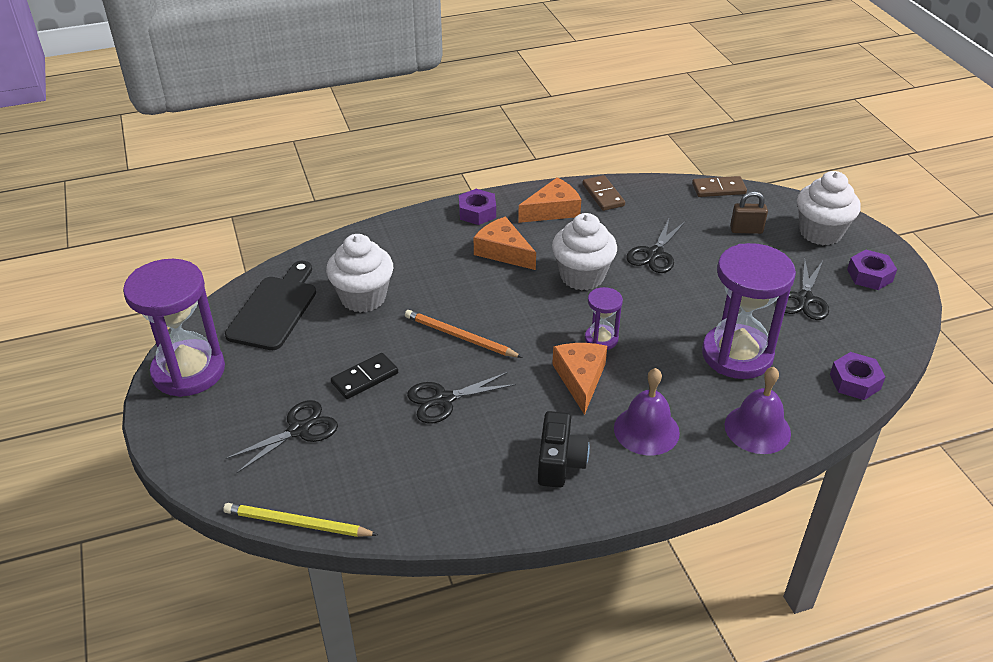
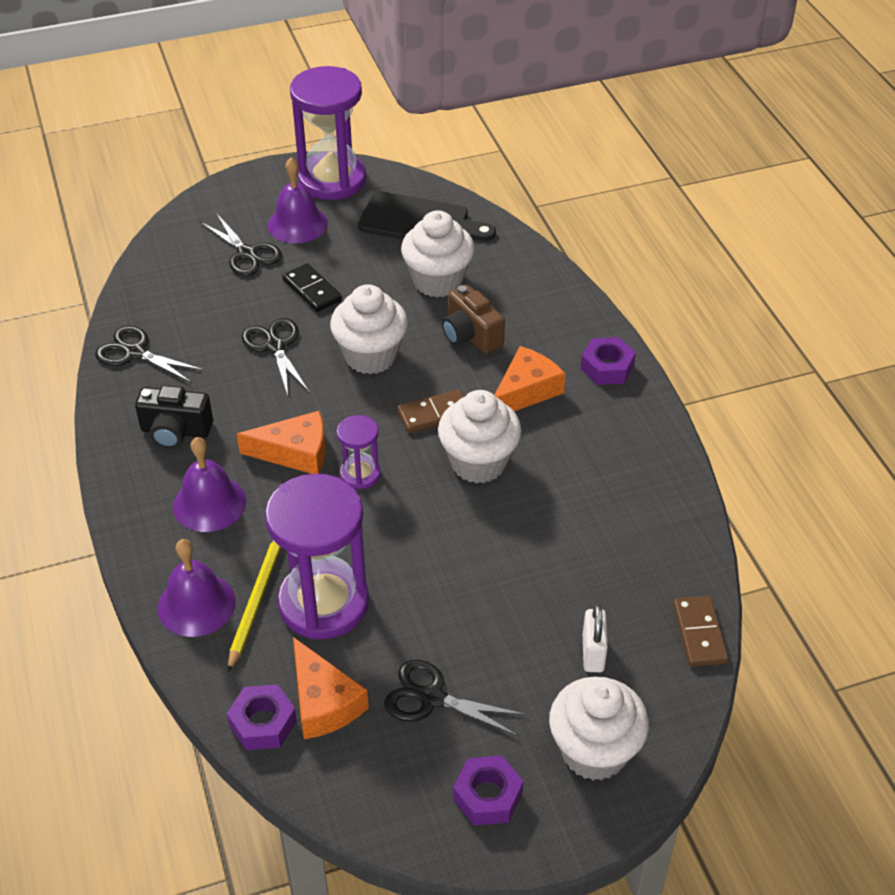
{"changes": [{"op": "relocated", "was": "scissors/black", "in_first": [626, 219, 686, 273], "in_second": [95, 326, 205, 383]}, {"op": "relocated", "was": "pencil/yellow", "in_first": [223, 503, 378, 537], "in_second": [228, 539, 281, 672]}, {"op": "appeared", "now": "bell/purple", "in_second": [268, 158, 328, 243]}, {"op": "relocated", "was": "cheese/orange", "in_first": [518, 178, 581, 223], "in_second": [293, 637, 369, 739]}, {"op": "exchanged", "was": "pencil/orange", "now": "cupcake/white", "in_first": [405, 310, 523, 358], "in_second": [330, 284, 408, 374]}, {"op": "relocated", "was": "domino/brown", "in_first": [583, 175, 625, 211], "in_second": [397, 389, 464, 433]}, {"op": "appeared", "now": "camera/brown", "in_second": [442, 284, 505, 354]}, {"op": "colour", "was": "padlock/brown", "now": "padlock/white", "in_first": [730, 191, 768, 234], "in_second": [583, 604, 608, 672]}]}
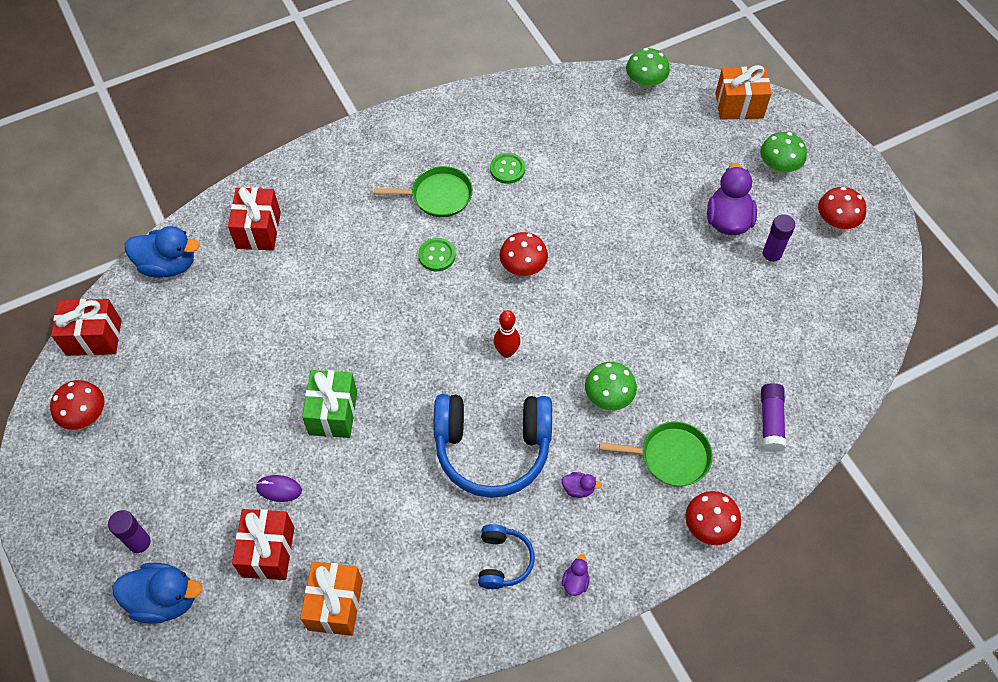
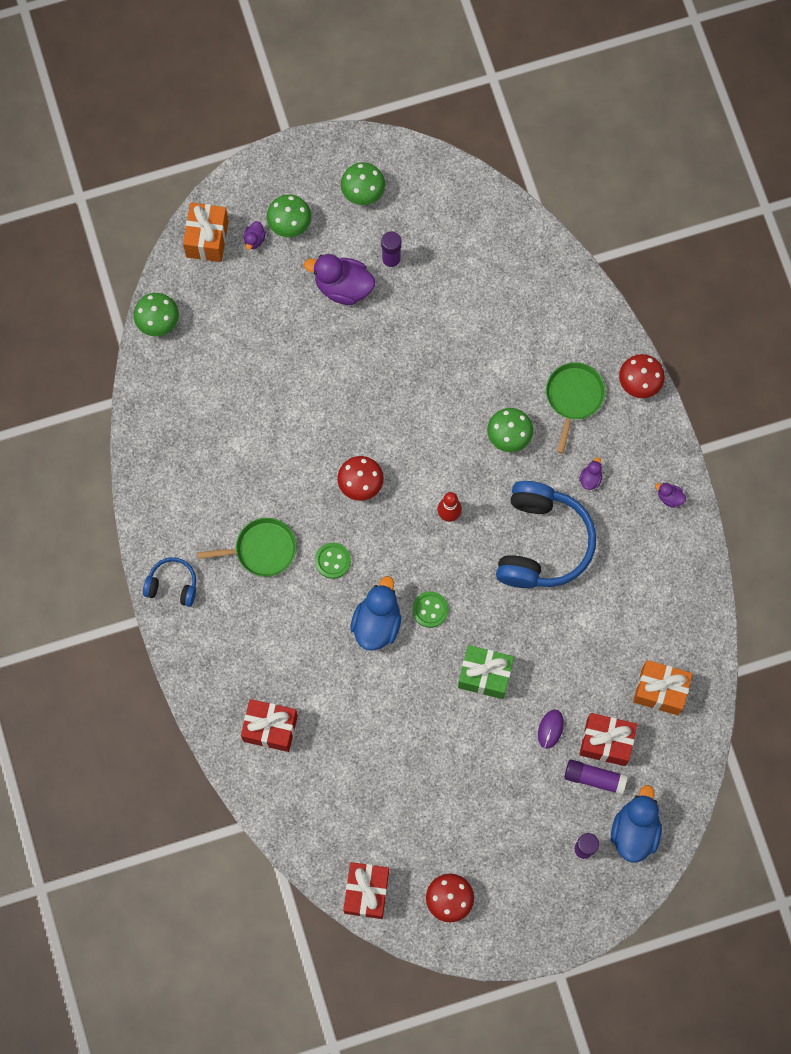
{"changes": [{"op": "relocated", "was": "headphones/blue", "in_first": [478, 524, 535, 589], "in_second": [143, 557, 196, 607]}, {"op": "spun", "was": "pan/green", "in_first": [373, 166, 473, 217], "in_second": [198, 518, 297, 577], "clockwise": 75}, {"op": "appeared", "now": "duck/purple", "in_second": [243, 221, 266, 250]}, {"op": "colour", "was": "mushroom/red", "now": "mushroom/green", "in_first": [818, 187, 866, 229], "in_second": [341, 162, 385, 205]}, {"op": "relocated", "was": "duck/blue", "in_first": [125, 226, 200, 278], "in_second": [350, 576, 401, 651]}, {"op": "relocated", "was": "button/green", "in_first": [490, 153, 525, 184], "in_second": [412, 591, 448, 628]}, {"op": "relocated", "was": "glue stick/purple", "in_first": [761, 383, 786, 452], "in_second": [564, 759, 628, 795]}]}
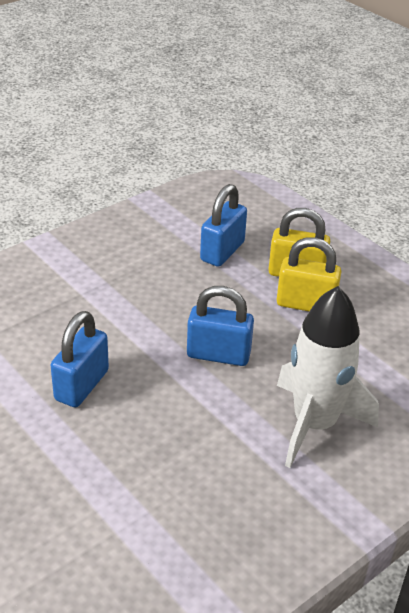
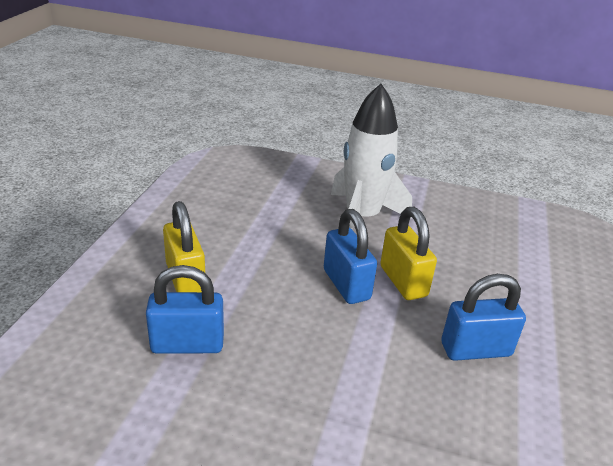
{"changes": [{"op": "relocated", "was": "padlock/yellow", "in_first": [277, 237, 341, 312], "in_second": [380, 207, 437, 300]}]}
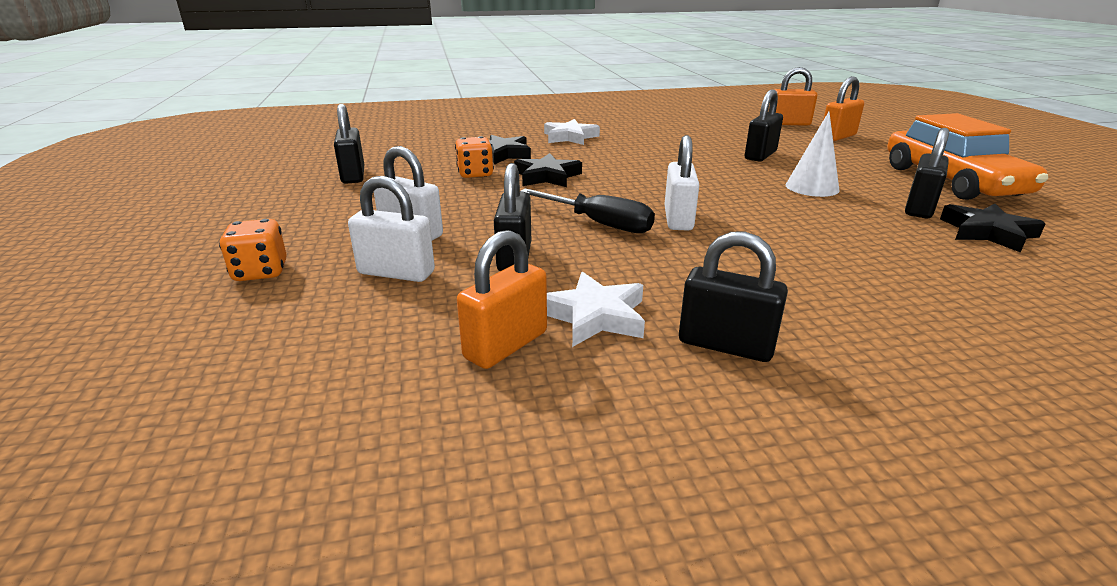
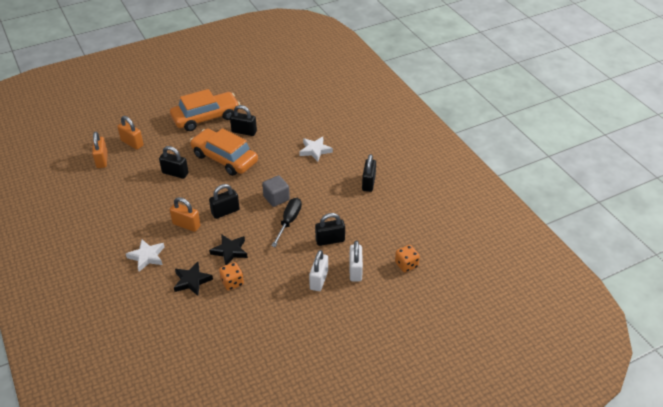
{"changes": [{"op": "relocated", "was": "padlock/orange", "in_first": [457, 230, 547, 369], "in_second": [170, 197, 201, 232]}, {"op": "exchanged", "was": "cone/white", "now": "car/orange", "in_first": [786, 112, 839, 197], "in_second": [190, 128, 258, 176]}, {"op": "relocated", "was": "padlock/black", "in_first": [334, 104, 364, 184], "in_second": [209, 184, 240, 219]}, {"op": "exchanged", "was": "padlock/white", "now": "cube/grey", "in_first": [664, 135, 699, 231], "in_second": [262, 175, 290, 207]}, {"op": "relocated", "was": "star/white", "in_first": [547, 272, 645, 347], "in_second": [299, 136, 333, 162]}, {"op": "relocated", "was": "dice/orange", "in_first": [219, 219, 287, 281], "in_second": [395, 245, 420, 272]}, {"op": "missing", "was": "star/black", "in_first": [940, 203, 1046, 253]}]}
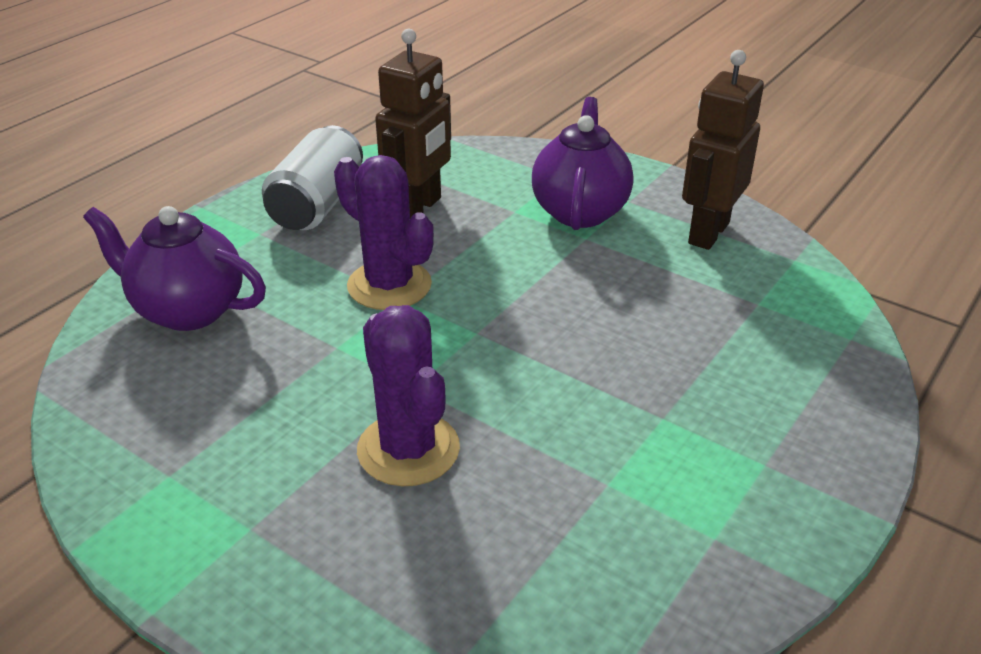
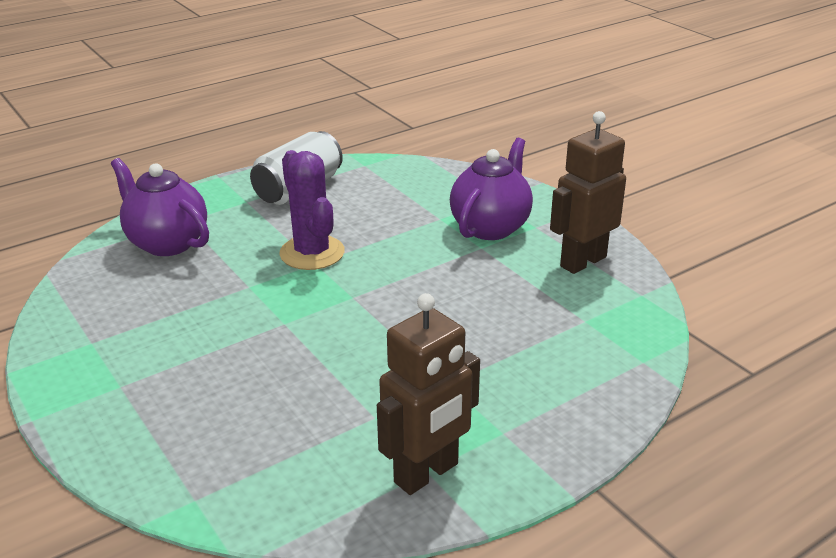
{"changes": [{"op": "relocated", "was": "robot/brown", "in_first": [375, 29, 451, 218], "in_second": [377, 293, 480, 495]}, {"op": "missing", "was": "cactus/purple", "in_first": [357, 305, 460, 486]}]}
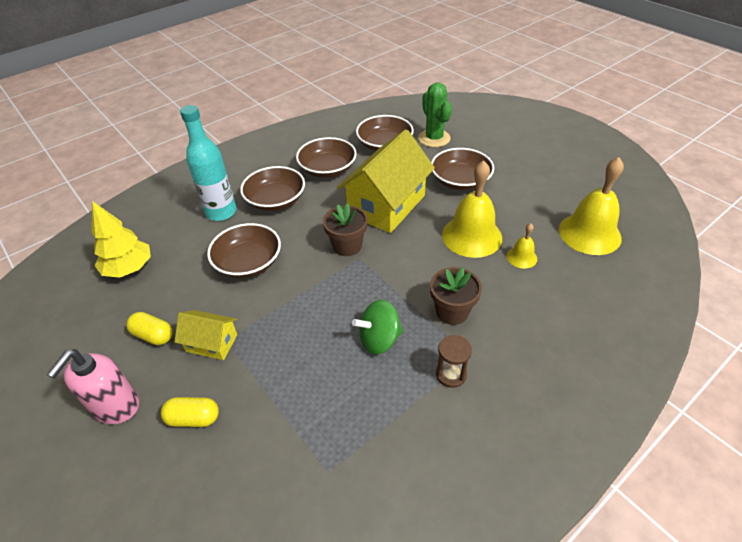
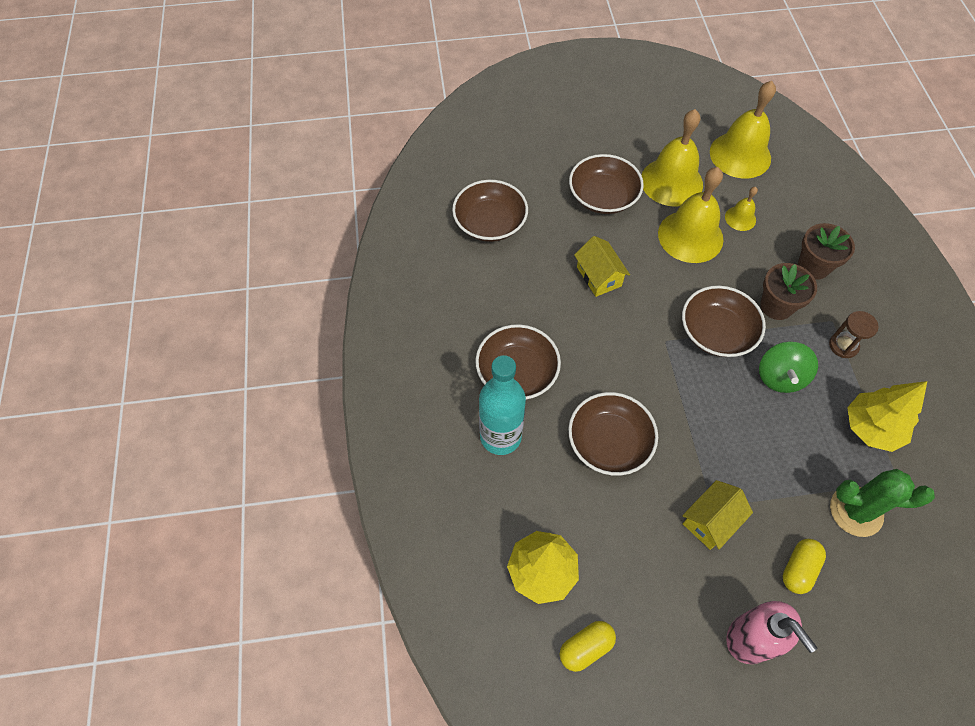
{"changes": [{"op": "relocated", "was": "capsule/yellow", "in_first": [126, 312, 172, 345], "in_second": [560, 621, 616, 672]}, {"op": "size", "was": "house/yellow", "in_first": [337, 129, 435, 233], "in_second": [574, 236, 630, 297], "ratio": 0.5}, {"op": "appeared", "now": "bell/yellow", "in_second": [642, 109, 703, 207]}, {"op": "relocated", "was": "bowl/brown", "in_first": [296, 137, 357, 178], "in_second": [682, 286, 766, 357]}, {"op": "relocated", "was": "flower pot/brown", "in_first": [323, 203, 368, 256], "in_second": [798, 223, 855, 280]}, {"op": "relocated", "was": "cactus/green", "in_first": [418, 82, 452, 147], "in_second": [830, 469, 935, 537]}, {"op": "appeared", "now": "tree/yellow", "in_second": [847, 381, 927, 452]}]}
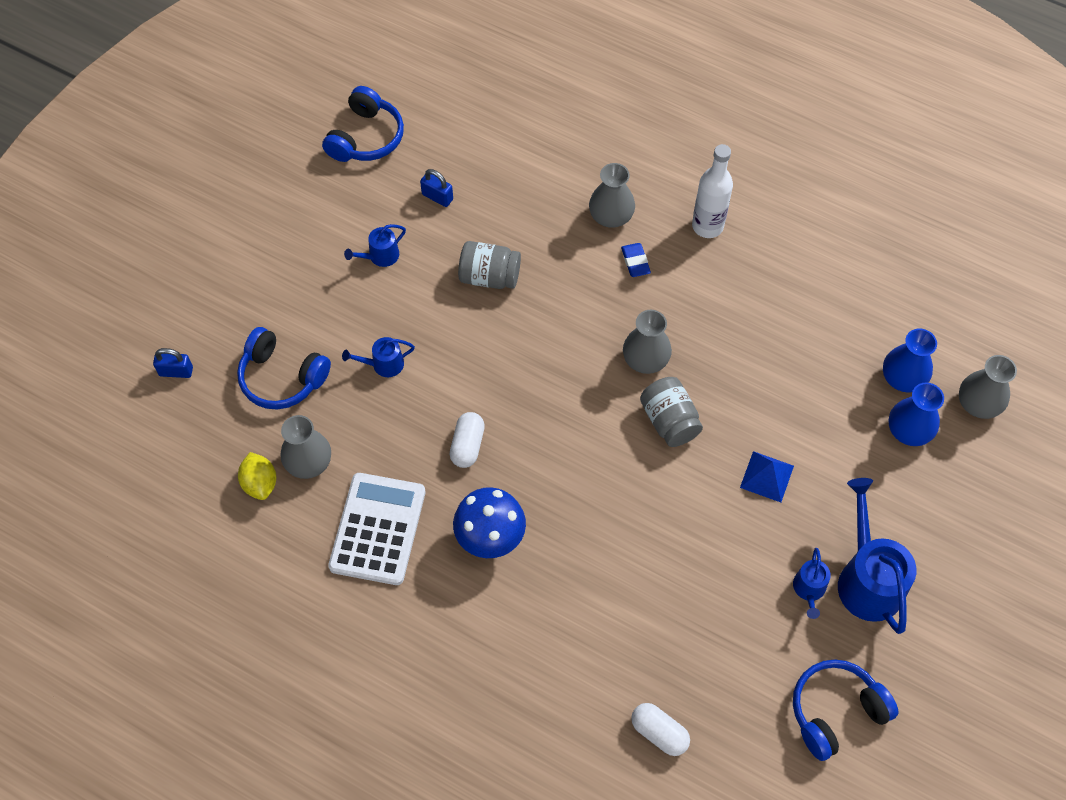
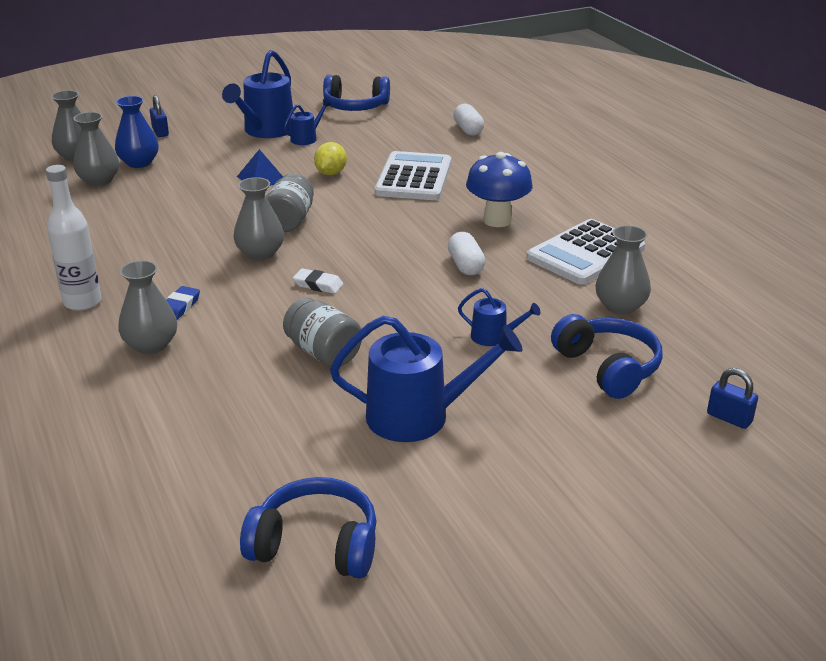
{"changes": [{"op": "colour", "was": "vase/blue", "now": "vase/grey", "in_first": [883, 328, 937, 393], "in_second": [73, 112, 119, 186]}, {"op": "relocated", "was": "padlock/blue", "in_first": [420, 169, 453, 207], "in_second": [150, 95, 169, 137]}, {"op": "spun", "was": "headphones/blue", "in_first": [322, 86, 404, 162], "in_second": [240, 477, 377, 579], "clockwise": 45}, {"op": "appeared", "now": "eraser/white", "in_second": [293, 268, 343, 294]}, {"op": "relocated", "was": "lemon/yellow", "in_first": [238, 452, 276, 500], "in_second": [314, 142, 347, 175]}, {"op": "size", "was": "watering can/blue", "in_first": [344, 224, 406, 267], "in_second": [330, 316, 522, 442], "ratio": 1.99}, {"op": "appeared", "now": "calculator/white", "in_second": [375, 151, 451, 200]}, {"op": "spun", "was": "capsule/white", "in_first": [450, 412, 485, 468], "in_second": [448, 232, 485, 275], "clockwise": -60}]}
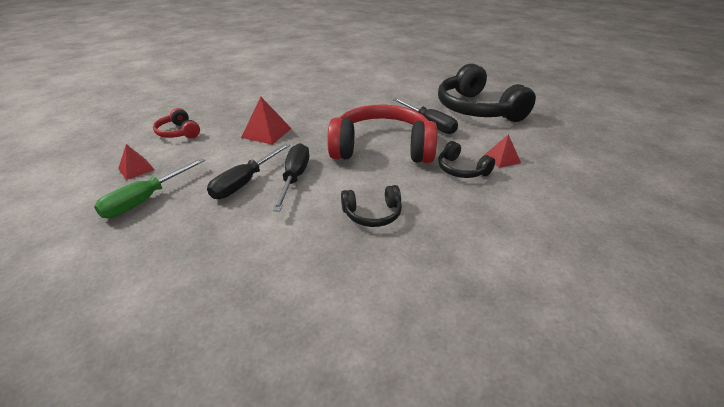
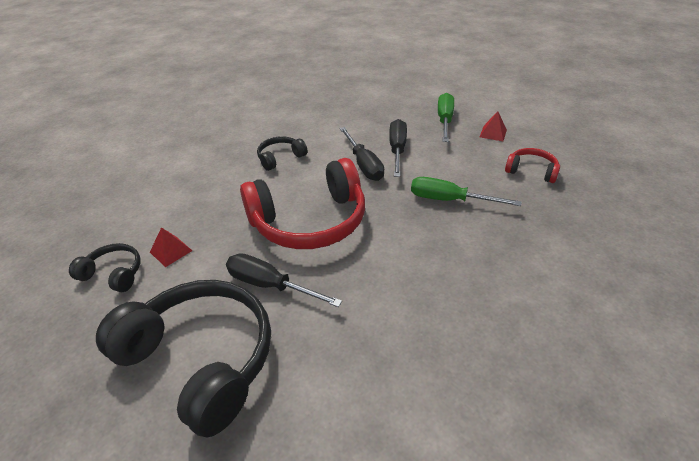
{"changes": [{"op": "relocated", "was": "headphones/black", "in_first": [438, 141, 495, 178], "in_second": [69, 243, 140, 292]}, {"op": "exchanged", "was": "pyramid/red", "now": "screwdriver/green", "in_first": [241, 97, 292, 145], "in_second": [411, 177, 522, 206]}]}
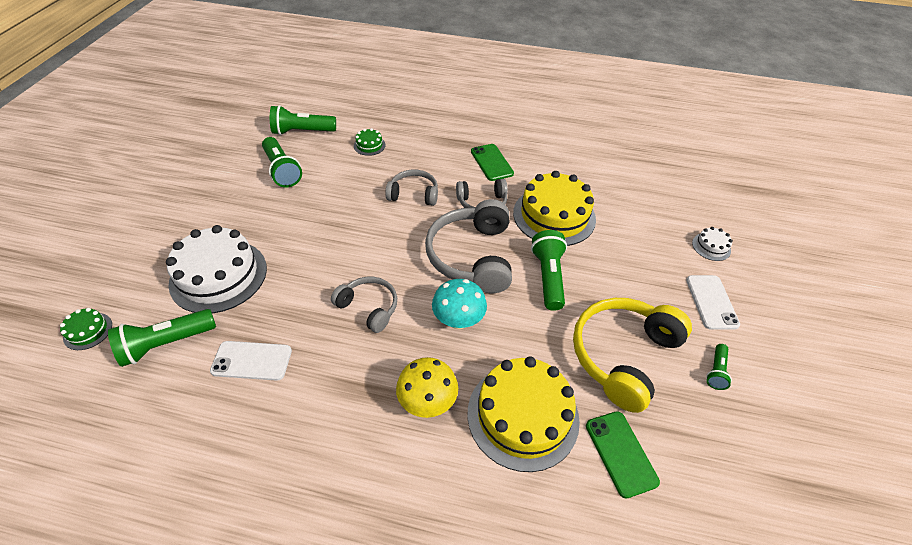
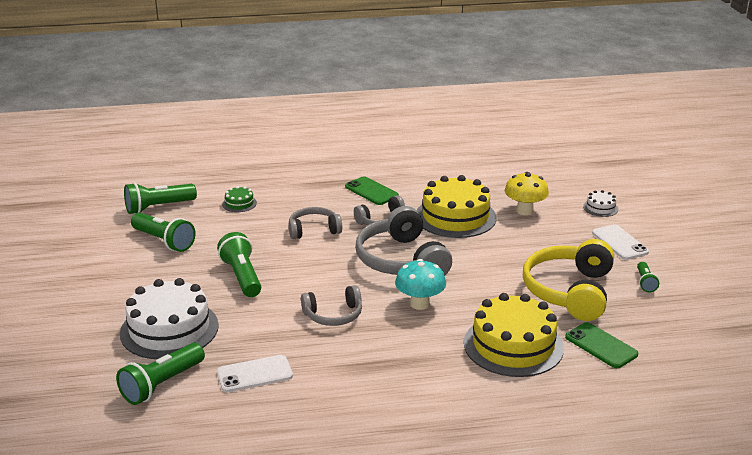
{"changes": [{"op": "relocated", "was": "flashlight/green", "in_first": [531, 230, 567, 311], "in_second": [217, 232, 261, 297]}, {"op": "spun", "was": "headphones/grey", "in_first": [331, 277, 397, 333], "in_second": [301, 285, 362, 326], "clockwise": 150}, {"op": "relocated", "was": "mushroom/yellow", "in_first": [396, 357, 458, 418], "in_second": [505, 172, 549, 215]}, {"op": "missing", "was": "cake/green", "in_first": [60, 308, 112, 350]}]}
